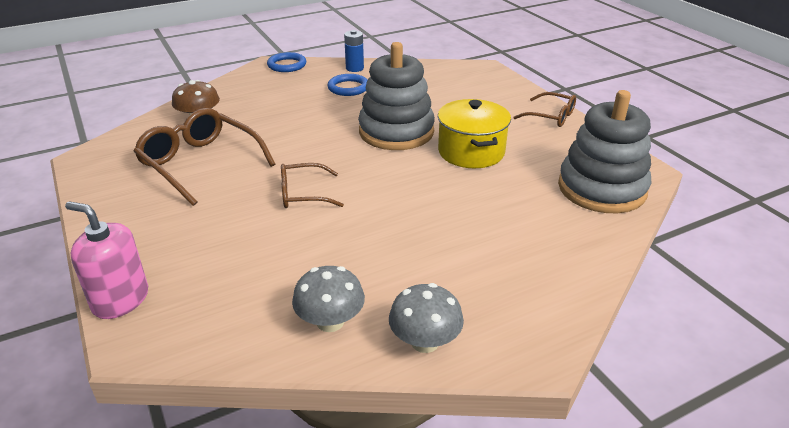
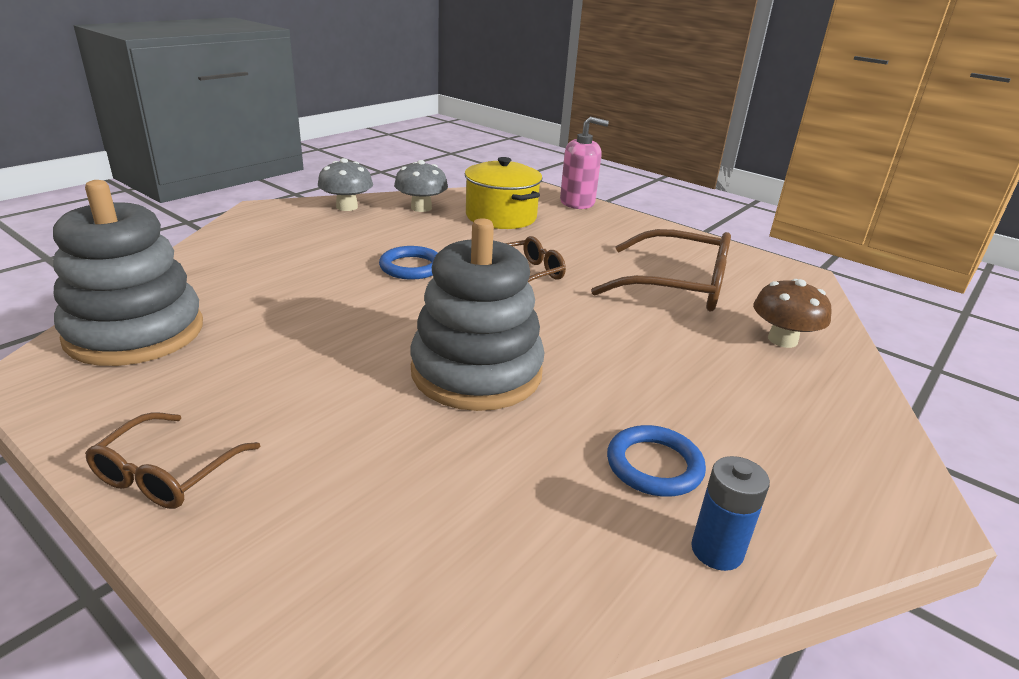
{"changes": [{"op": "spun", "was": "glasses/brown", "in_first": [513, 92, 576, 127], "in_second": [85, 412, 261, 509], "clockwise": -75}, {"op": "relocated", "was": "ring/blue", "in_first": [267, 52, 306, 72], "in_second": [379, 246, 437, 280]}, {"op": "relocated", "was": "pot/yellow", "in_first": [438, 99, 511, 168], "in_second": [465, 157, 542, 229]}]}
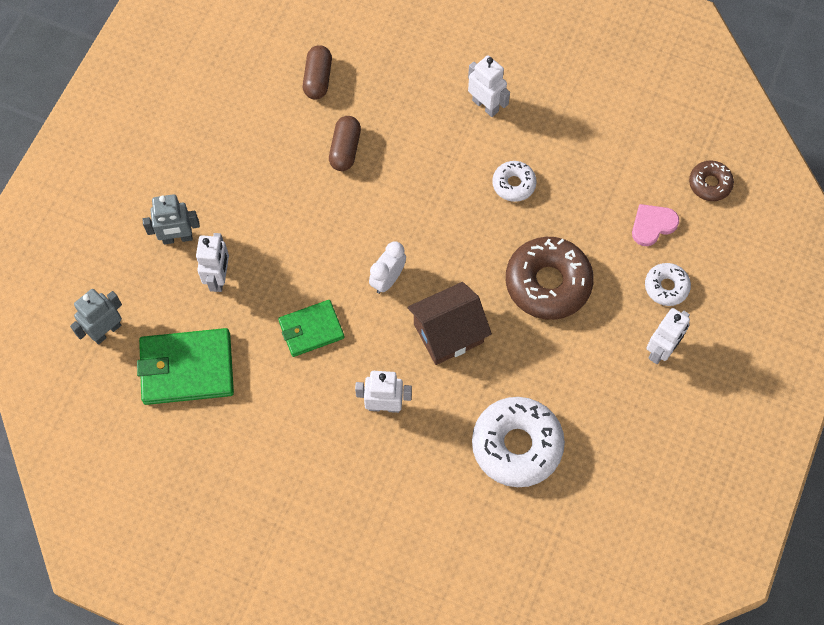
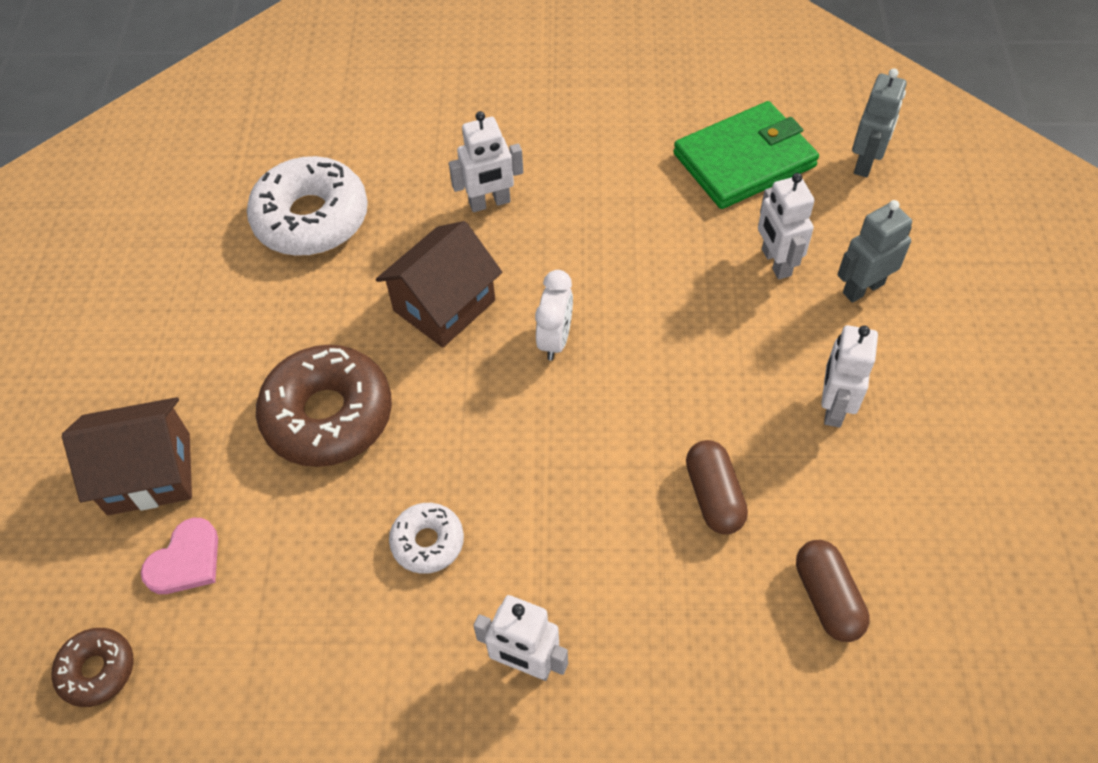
{"changes": [{"op": "exchanged", "was": "donut/white", "now": "house/brown", "in_first": [645, 263, 691, 306], "in_second": [62, 397, 192, 515]}, {"op": "relocated", "was": "robot/white", "in_first": [647, 308, 690, 364], "in_second": [821, 325, 878, 428]}, {"op": "missing", "was": "wallet/green", "in_first": [278, 300, 345, 357]}]}
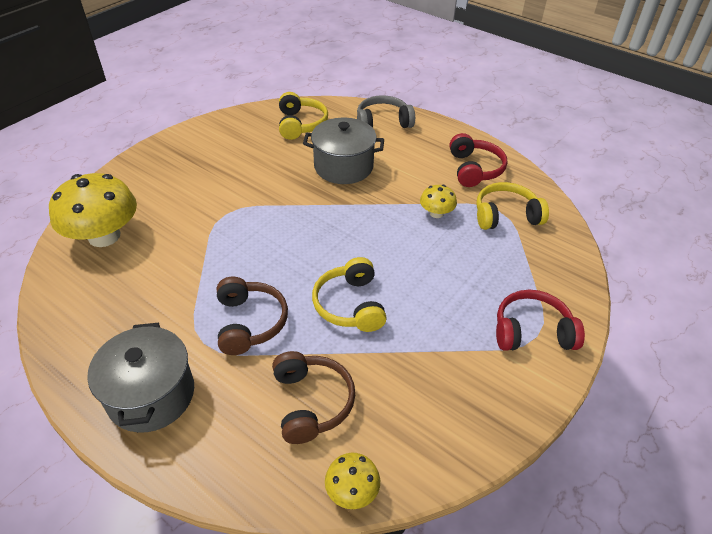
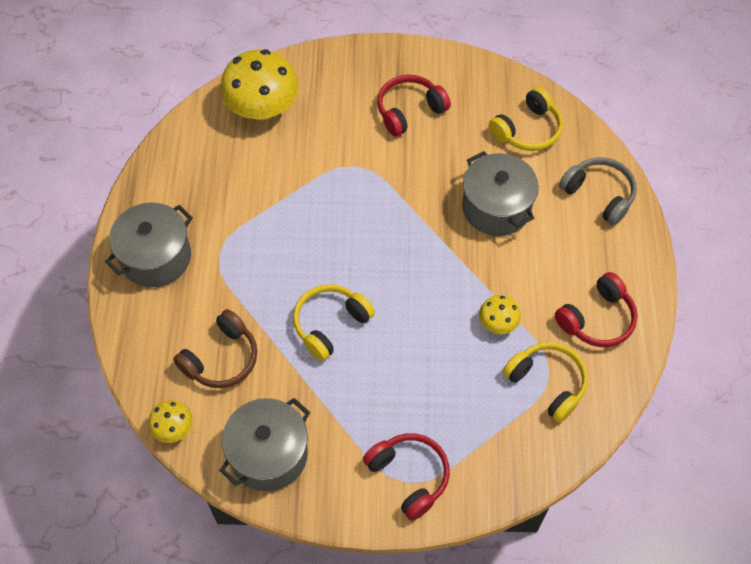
{"changes": [{"op": "appeared", "now": "pot/grey", "in_second": [219, 398, 310, 491]}, {"op": "appeared", "now": "headphones/red", "in_second": [377, 75, 451, 137]}, {"op": "missing", "was": "headphones/brown", "in_first": [217, 277, 288, 355]}]}
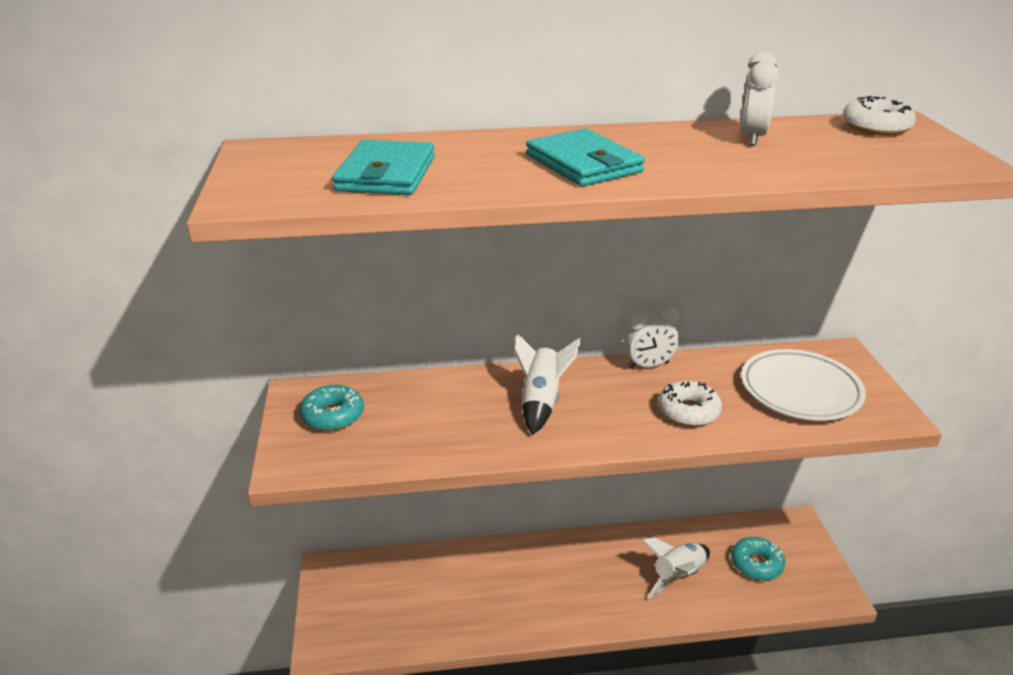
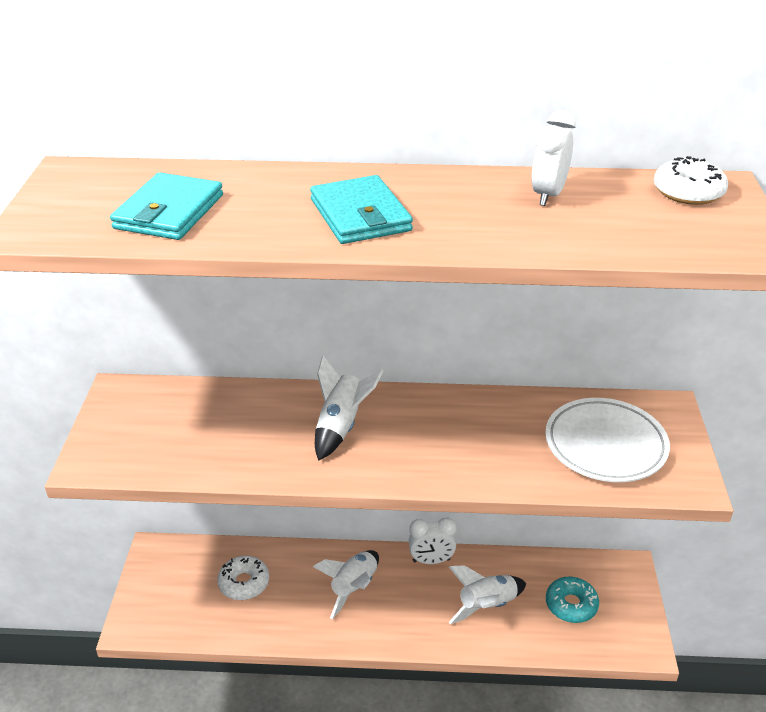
{"changes": [{"op": "relocated", "was": "donut/white", "in_first": [658, 381, 722, 426], "in_second": [217, 556, 269, 600]}, {"op": "appeared", "now": "rocket/white", "in_second": [313, 550, 379, 619]}, {"op": "relocated", "was": "clock/white", "in_first": [624, 306, 680, 369], "in_second": [409, 517, 457, 564]}, {"op": "missing", "was": "donut/turquoise", "in_first": [300, 385, 364, 431]}]}
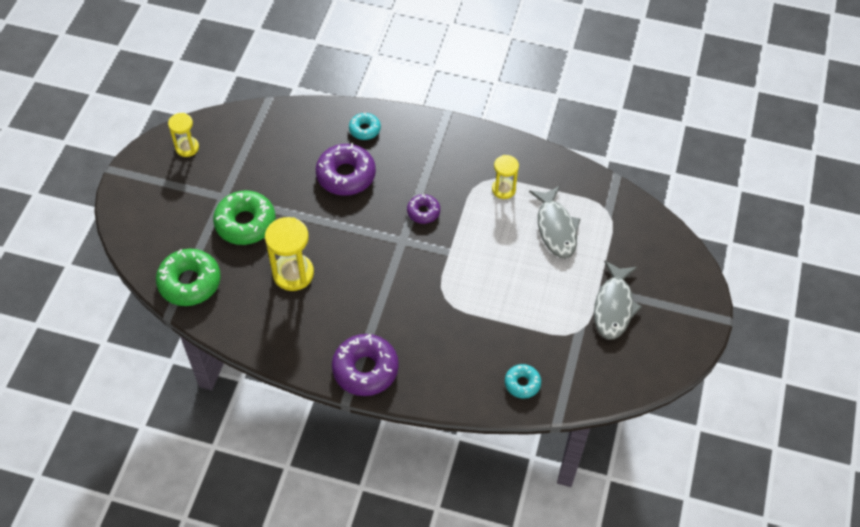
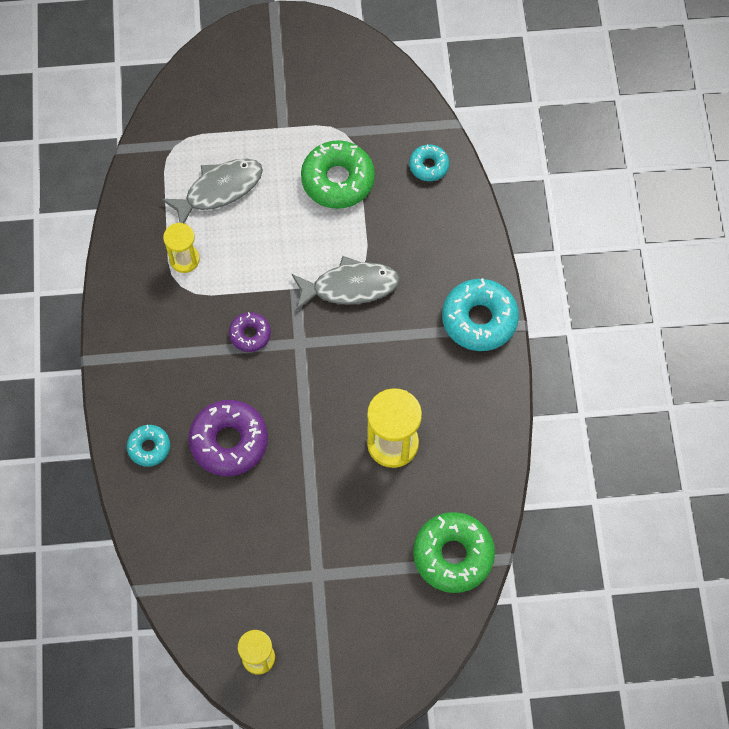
{"changes": [{"op": "relocated", "was": "fish/grey", "in_first": [594, 260, 642, 340], "in_second": [292, 256, 400, 311]}, {"op": "relocated", "was": "donut/green", "in_first": [213, 190, 276, 245], "in_second": [301, 140, 375, 209]}, {"op": "colour", "was": "donut/purple", "now": "donut/turquoise", "in_first": [332, 334, 399, 396], "in_second": [442, 278, 519, 351]}]}
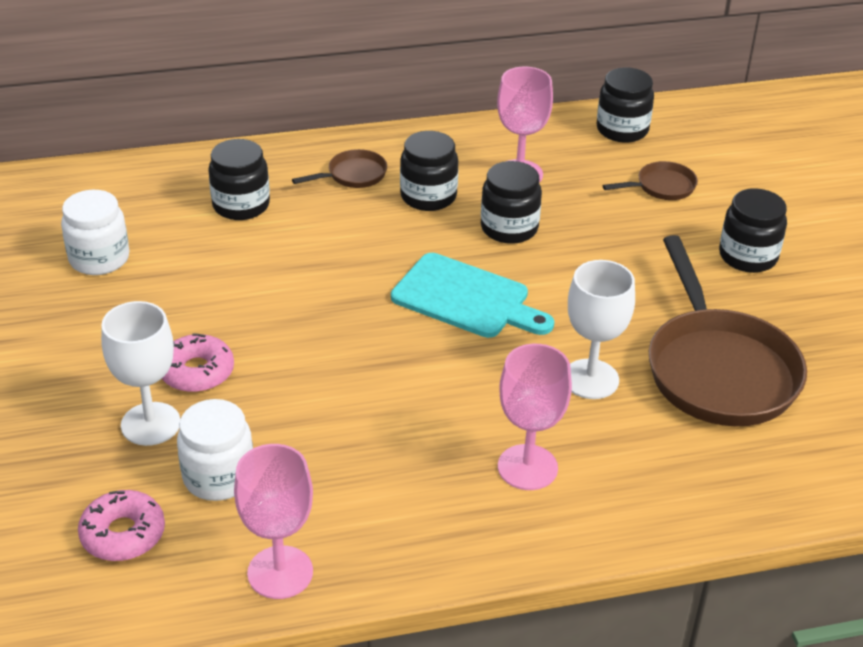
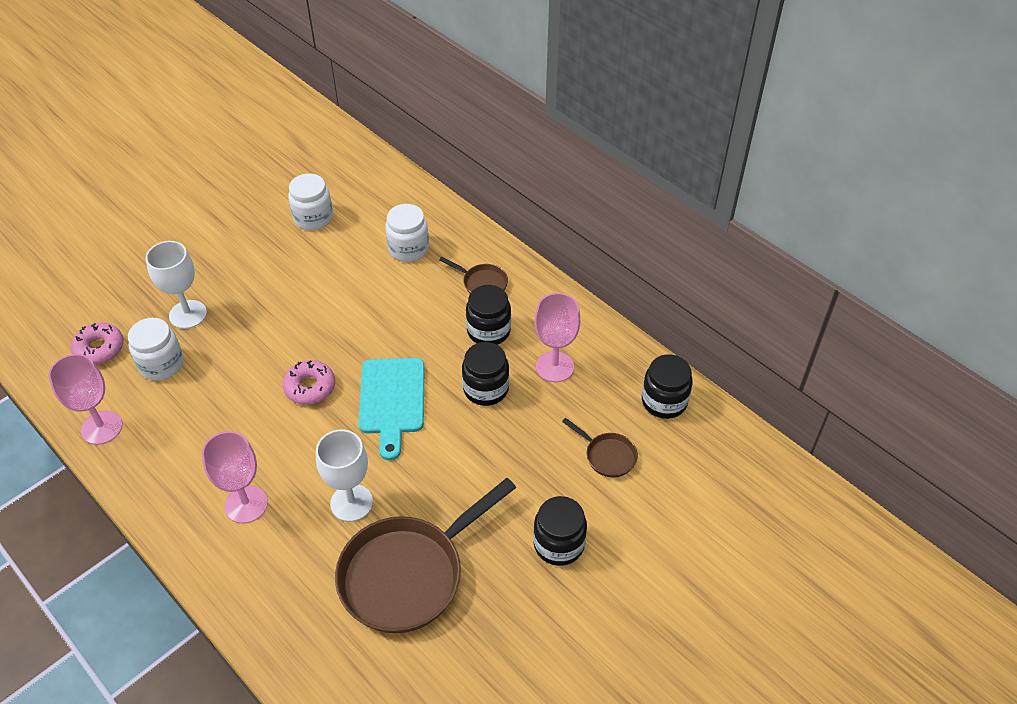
{"changes": [{"op": "relocated", "was": "donut/pink", "in_first": [162, 333, 234, 392], "in_second": [283, 360, 335, 405]}, {"op": "colour", "was": "jar/black", "now": "jar/white", "in_first": [208, 139, 270, 220], "in_second": [385, 204, 429, 262]}]}
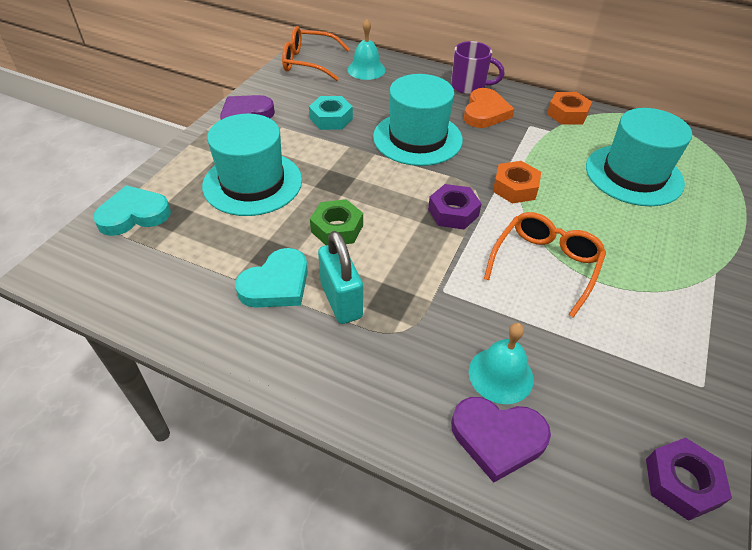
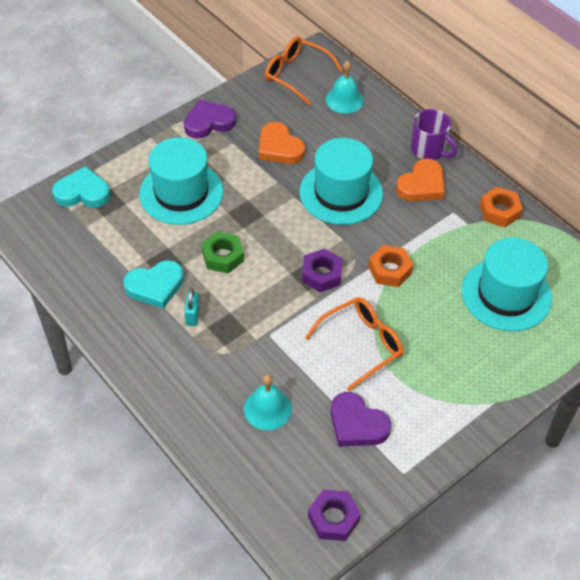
{"changes": [{"op": "size", "was": "padlock/turquoise", "in_first": [318, 231, 363, 324], "in_second": [184, 288, 200, 326], "ratio": 0.58}, {"op": "exchanged", "was": "nut/turquoise", "now": "heart/orange", "in_first": [309, 96, 353, 130], "in_second": [259, 122, 305, 164]}, {"op": "relocated", "was": "heart/purple", "in_first": [451, 397, 551, 483], "in_second": [331, 392, 391, 446]}]}
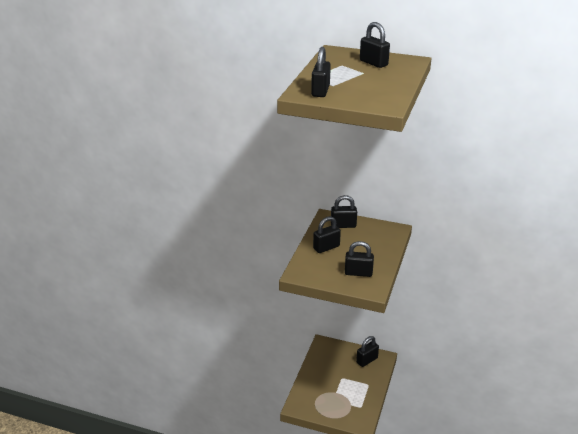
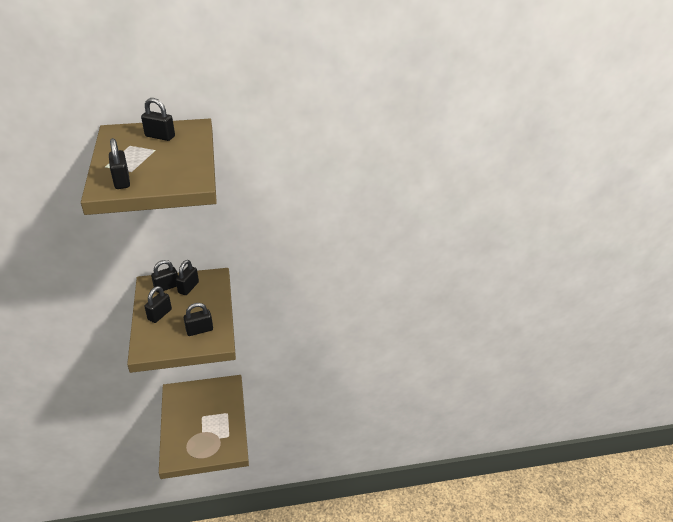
{"changes": [{"op": "relocated", "was": "padlock/black", "in_first": [356, 336, 379, 367], "in_second": [176, 260, 199, 295]}]}
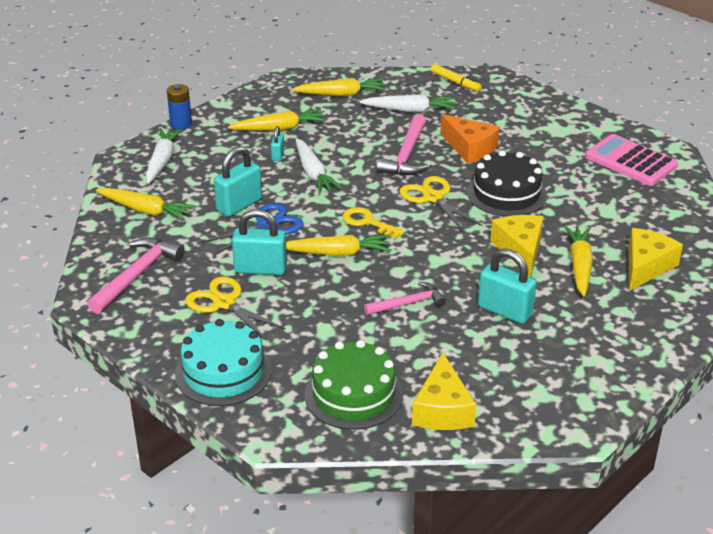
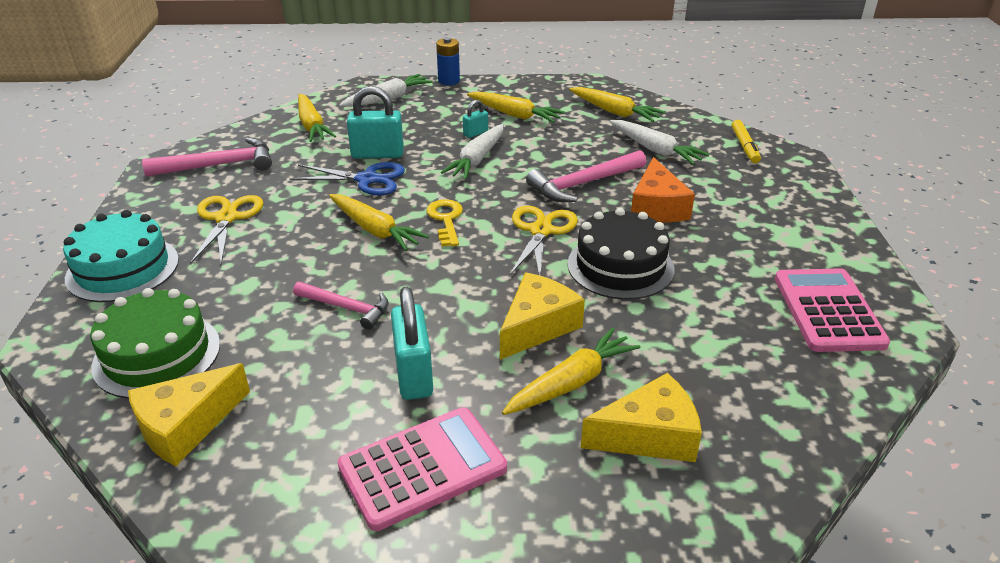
{"changes": [{"op": "appeared", "now": "calculator/pink", "in_second": [338, 407, 507, 531]}, {"op": "missing", "was": "padlock/turquoise", "in_first": [232, 209, 287, 275]}]}
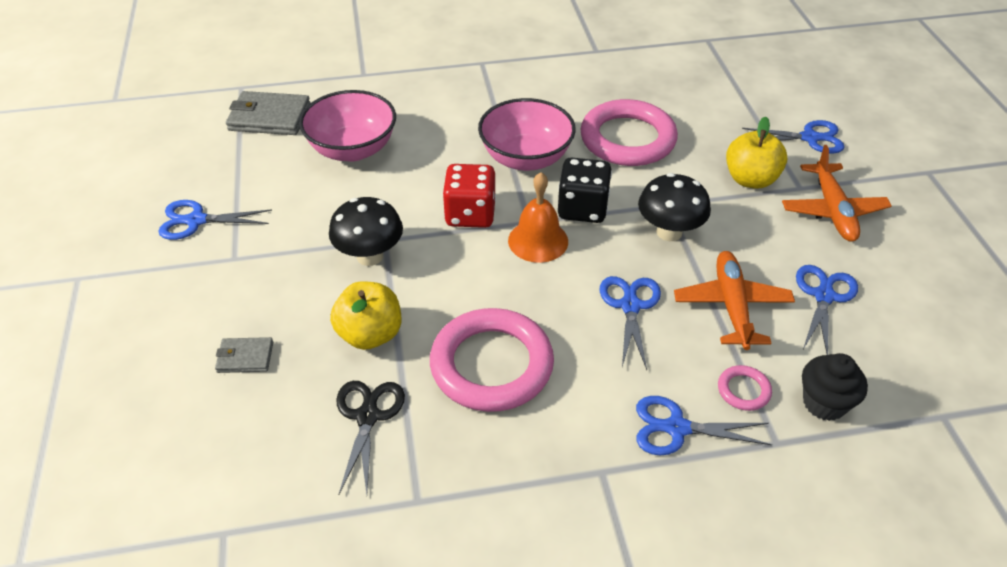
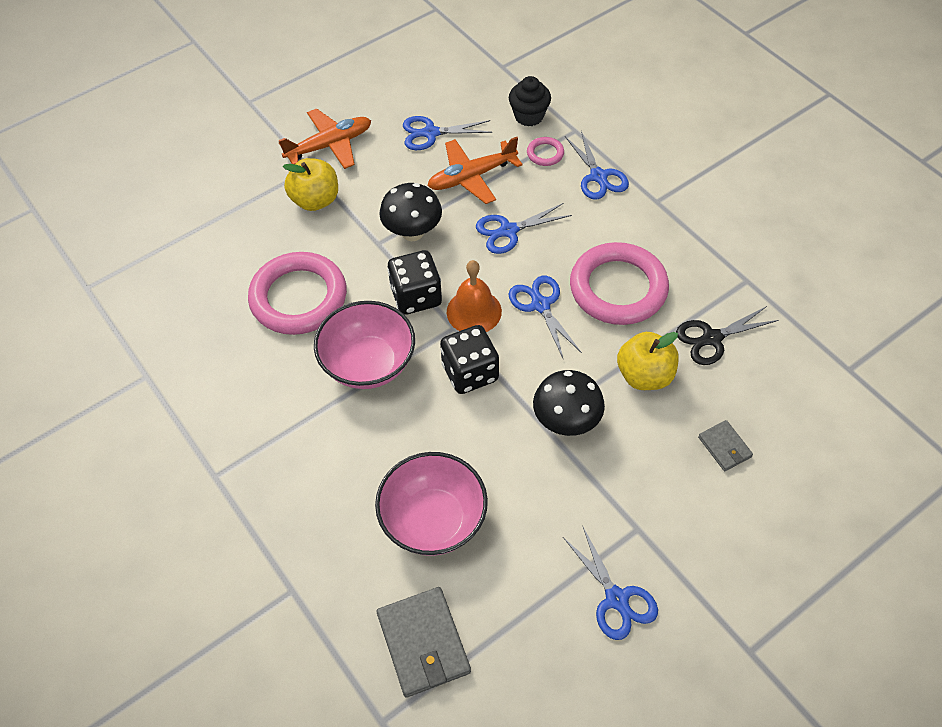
{"changes": [{"op": "colour", "was": "dice/red", "now": "dice/black", "in_first": [443, 164, 496, 228], "in_second": [440, 325, 499, 394]}, {"op": "relocated", "was": "scissors/blue", "in_first": [742, 120, 844, 153], "in_second": [509, 276, 582, 358]}]}
